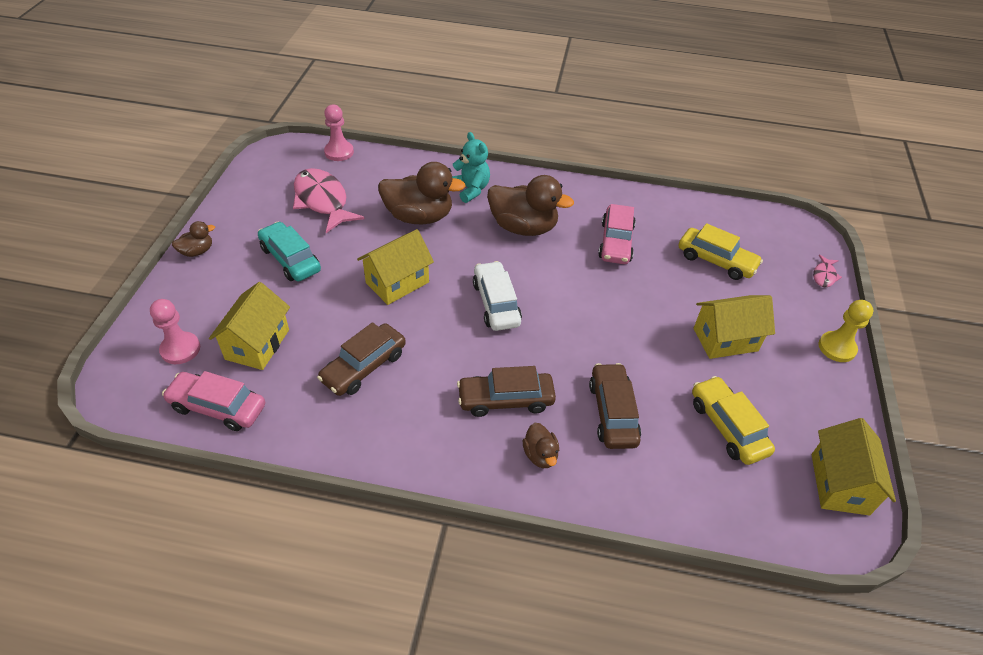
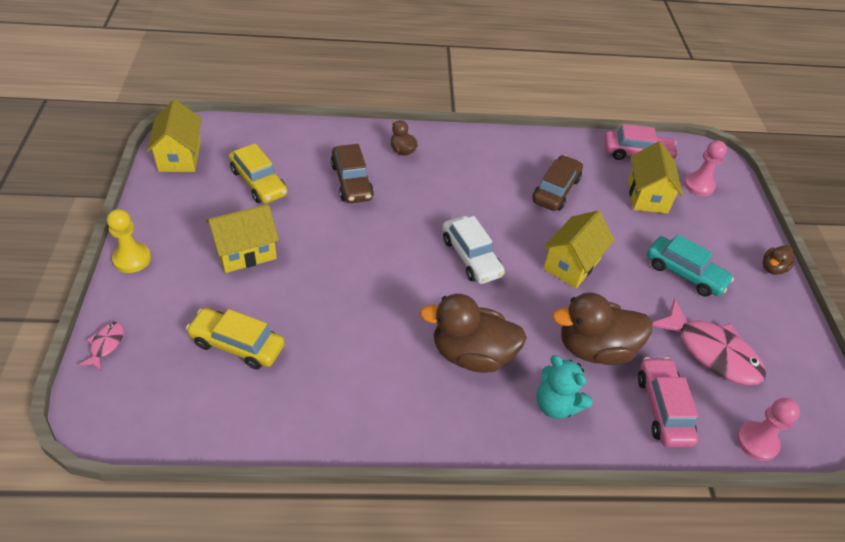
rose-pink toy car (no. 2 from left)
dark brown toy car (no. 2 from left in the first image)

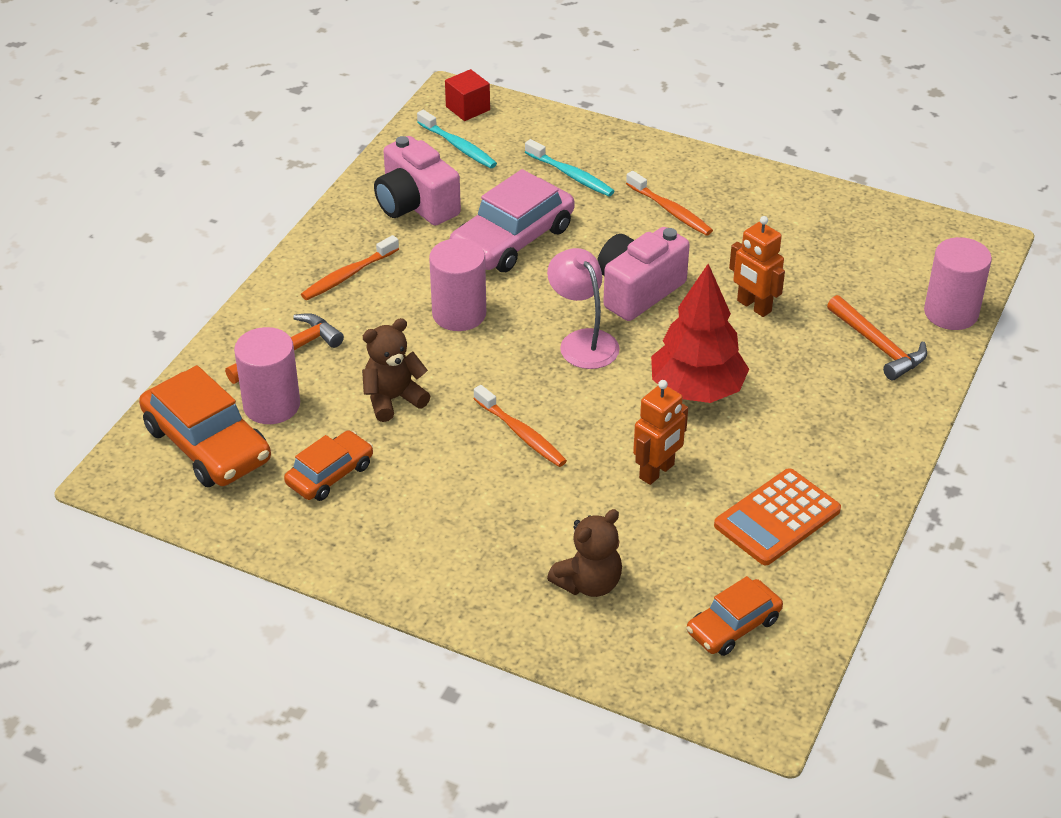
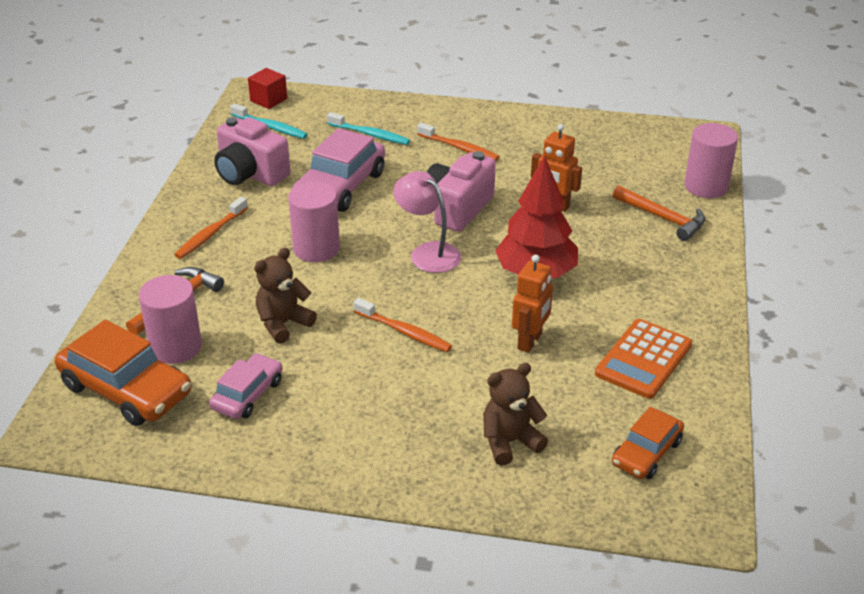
rose-pink toy car (no. 1 from left)
dark brown teddy bear (no. 2 from left)

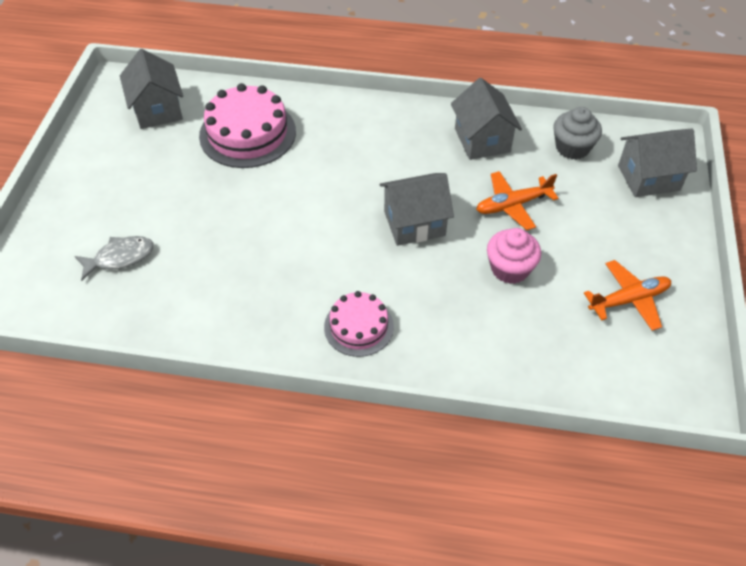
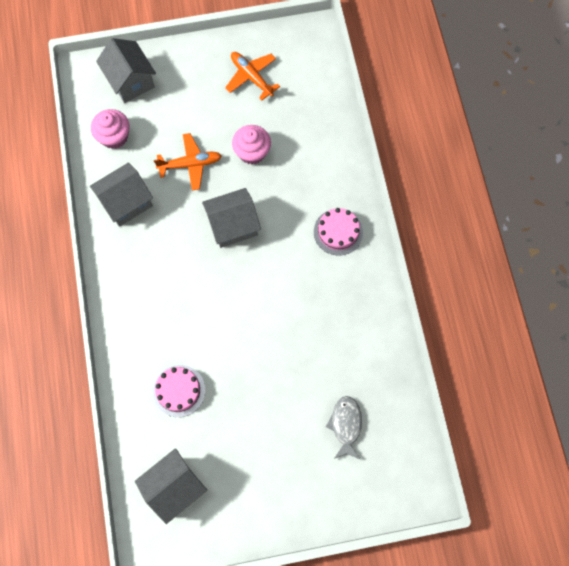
rose-pink fairy cake (no. 1 from left)
rose-pink layer cake (no. 1 from left)
bright orange aeroplane (no. 1 from left)
grey cottage (no. 4 from left)
grey fish

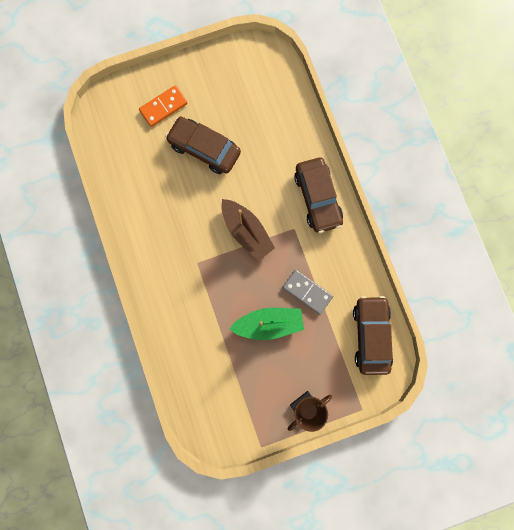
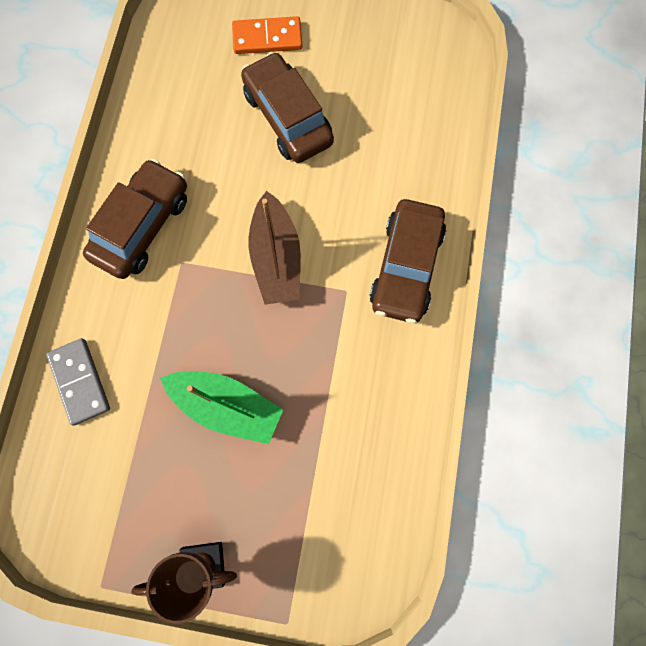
grey domino
dark brown toy car (no. 1 from left)

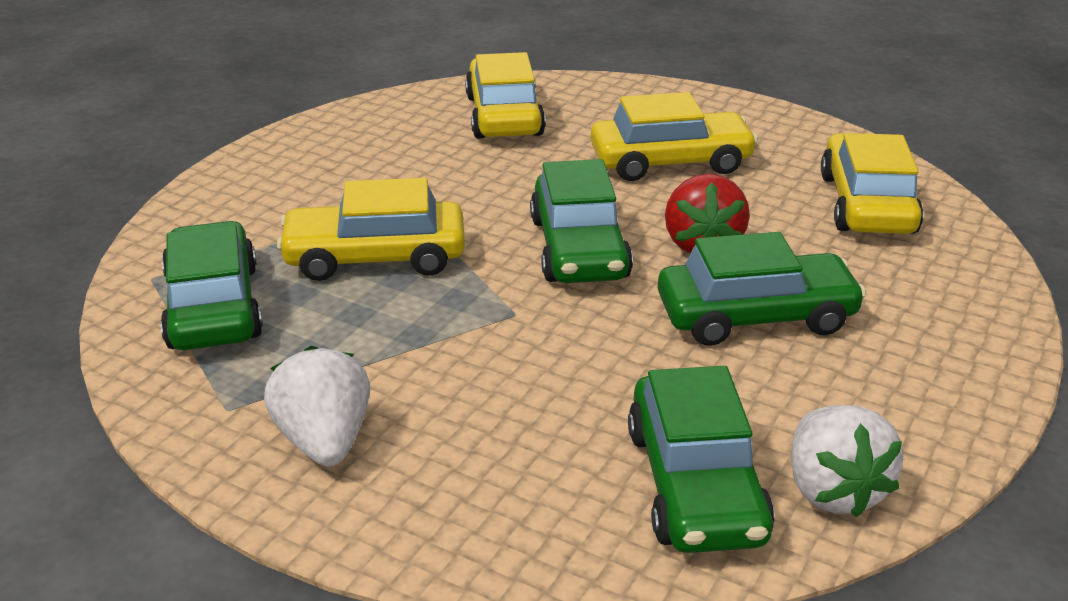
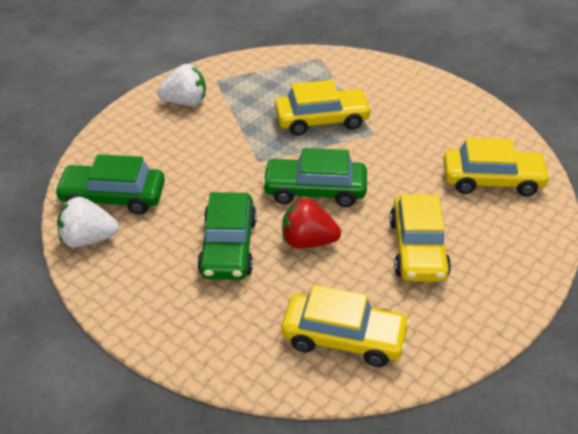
bright yellow toy car (no. 1 from left)
emerald toy car (no. 1 from left in the first image)

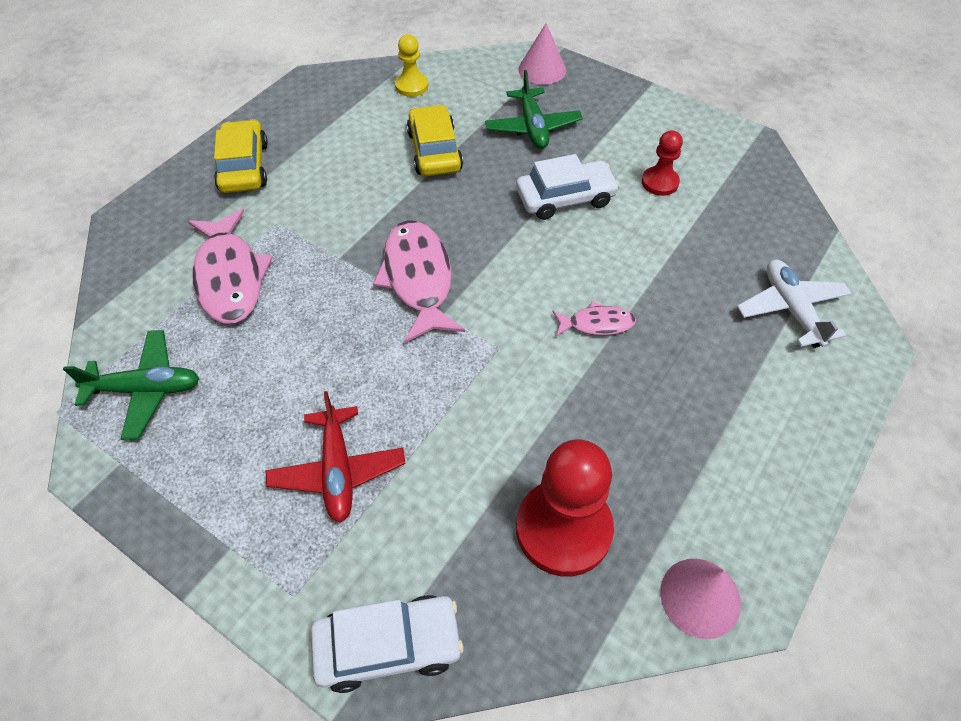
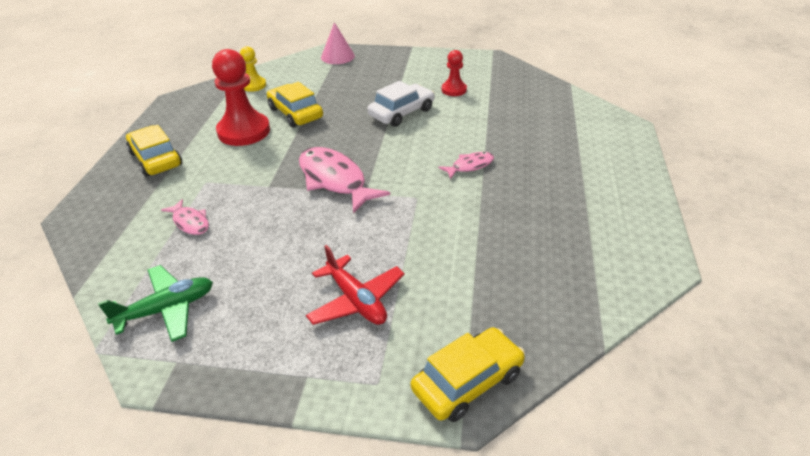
rose-pink fish (no. 1 from left)
red game pawn (no. 1 from left)
bright yellow toy car (no. 3 from left)
emerald aeroplane (no. 2 from left in the first image)
rose-pink solid cone (no. 2 from left in the first image)
pure white aeroplane

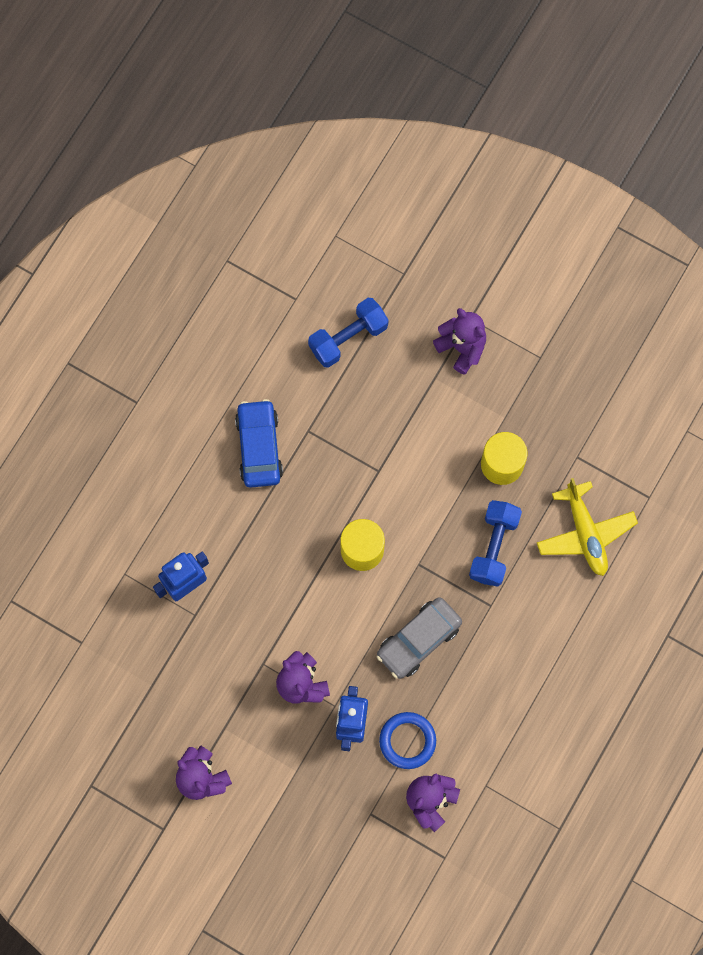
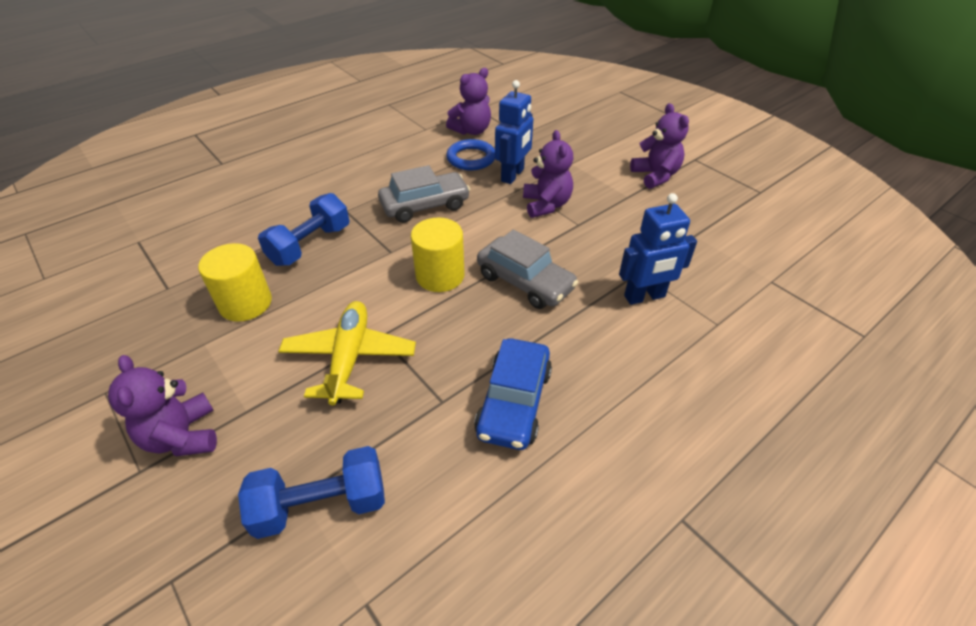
bright yellow aeroplane
grey toy car (no. 2 from left)

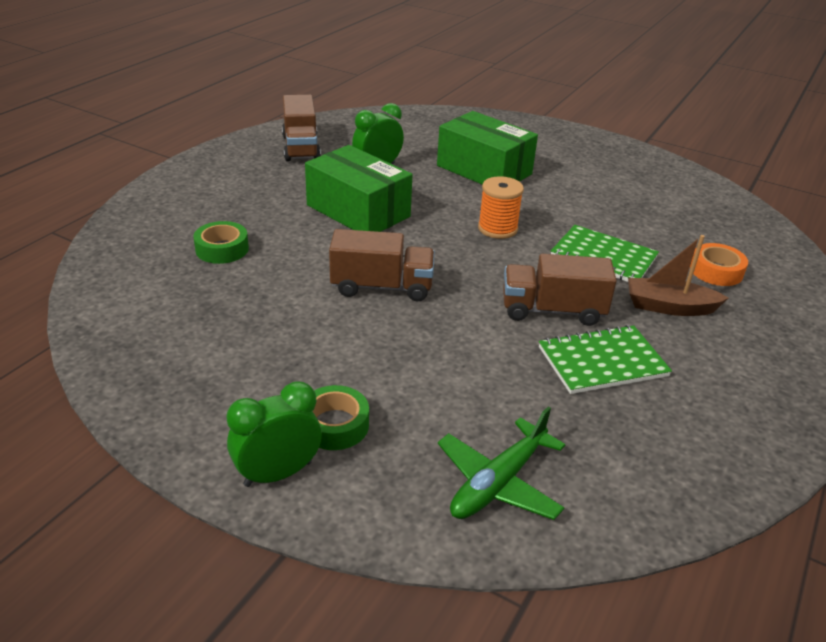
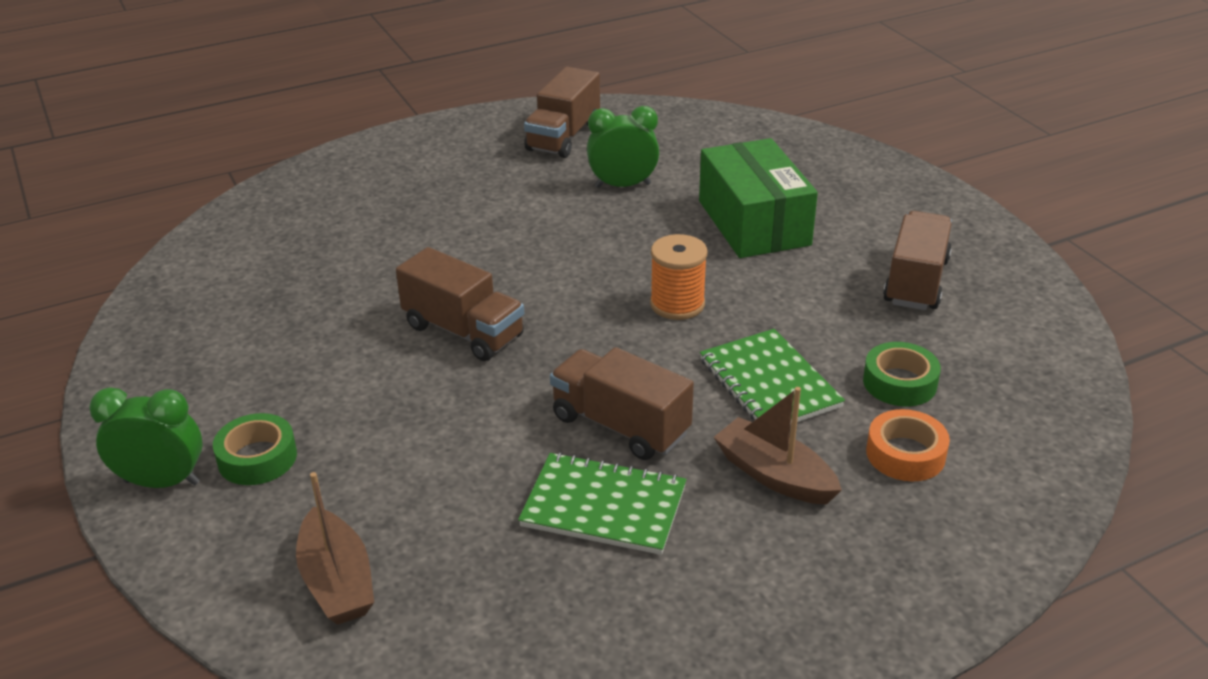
dark brown toy boat (no. 1 from left)
emerald roll of tape (no. 2 from left)
dark brown toy truck (no. 4 from left)
emerald package (no. 1 from left in the first image)

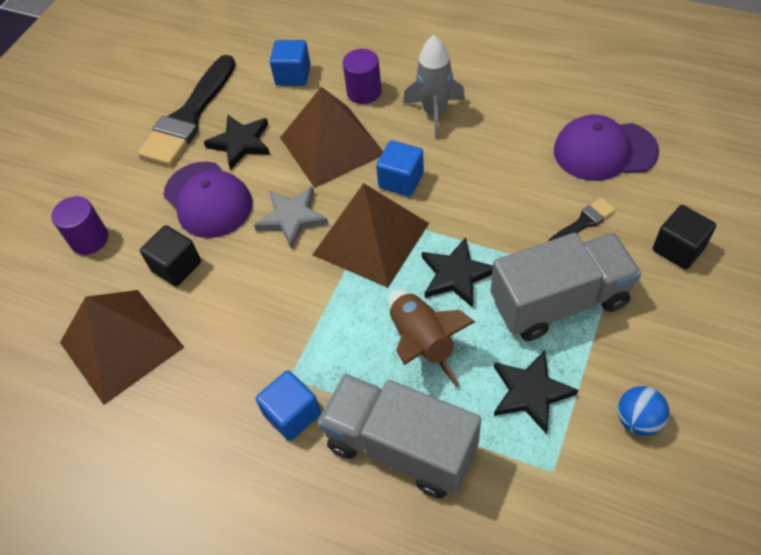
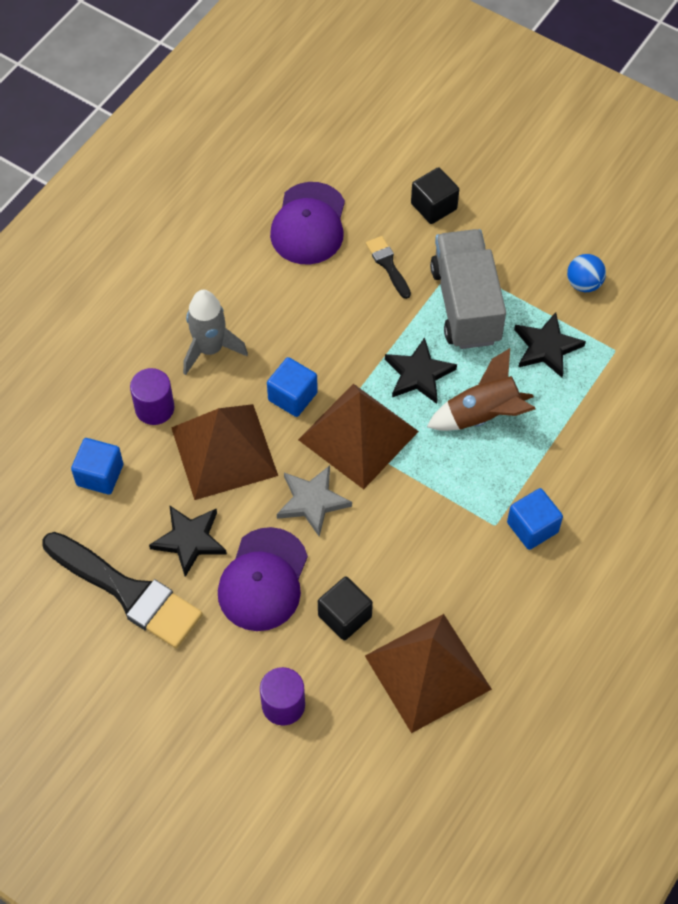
purple cap (no. 1 from left)
grey toy truck (no. 1 from left in the first image)

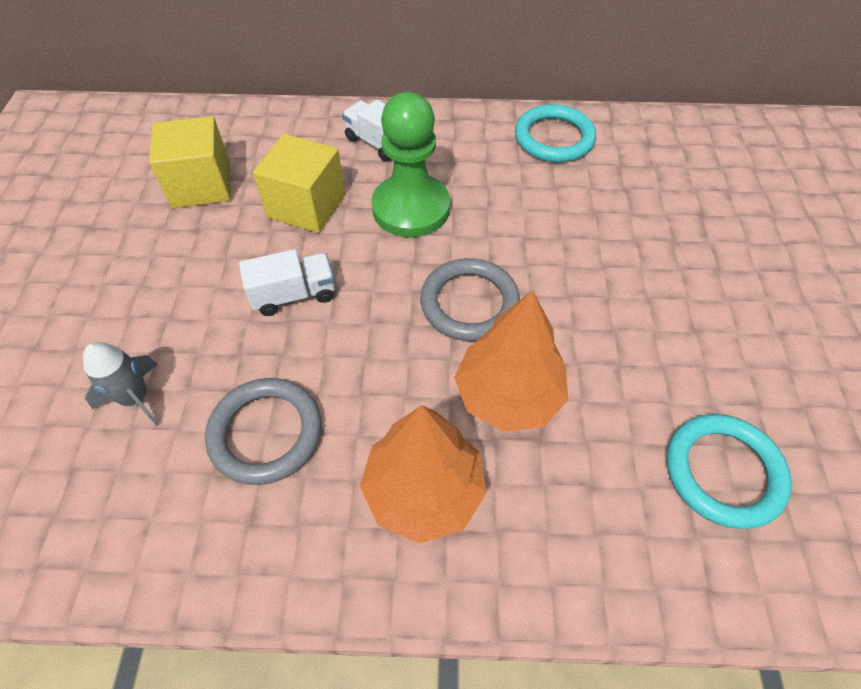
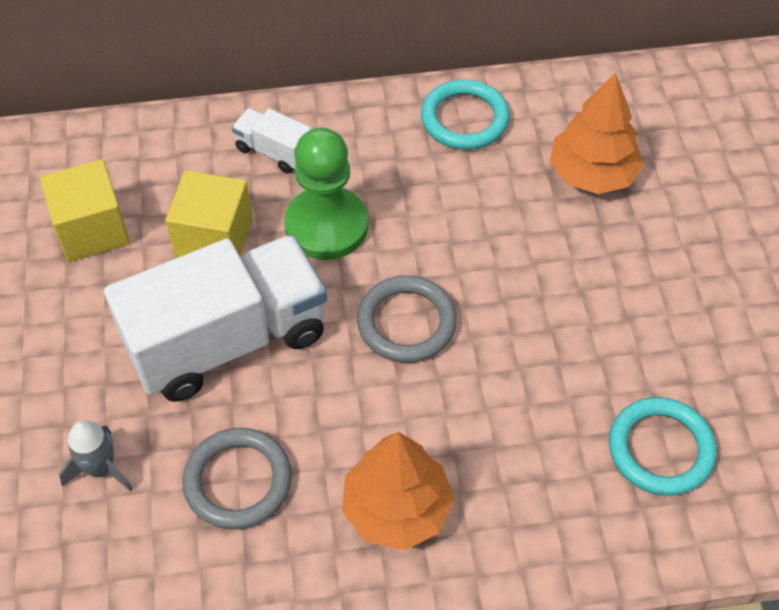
pure white toy truck (no. 1 from left)
bright orange tree (no. 2 from left)

